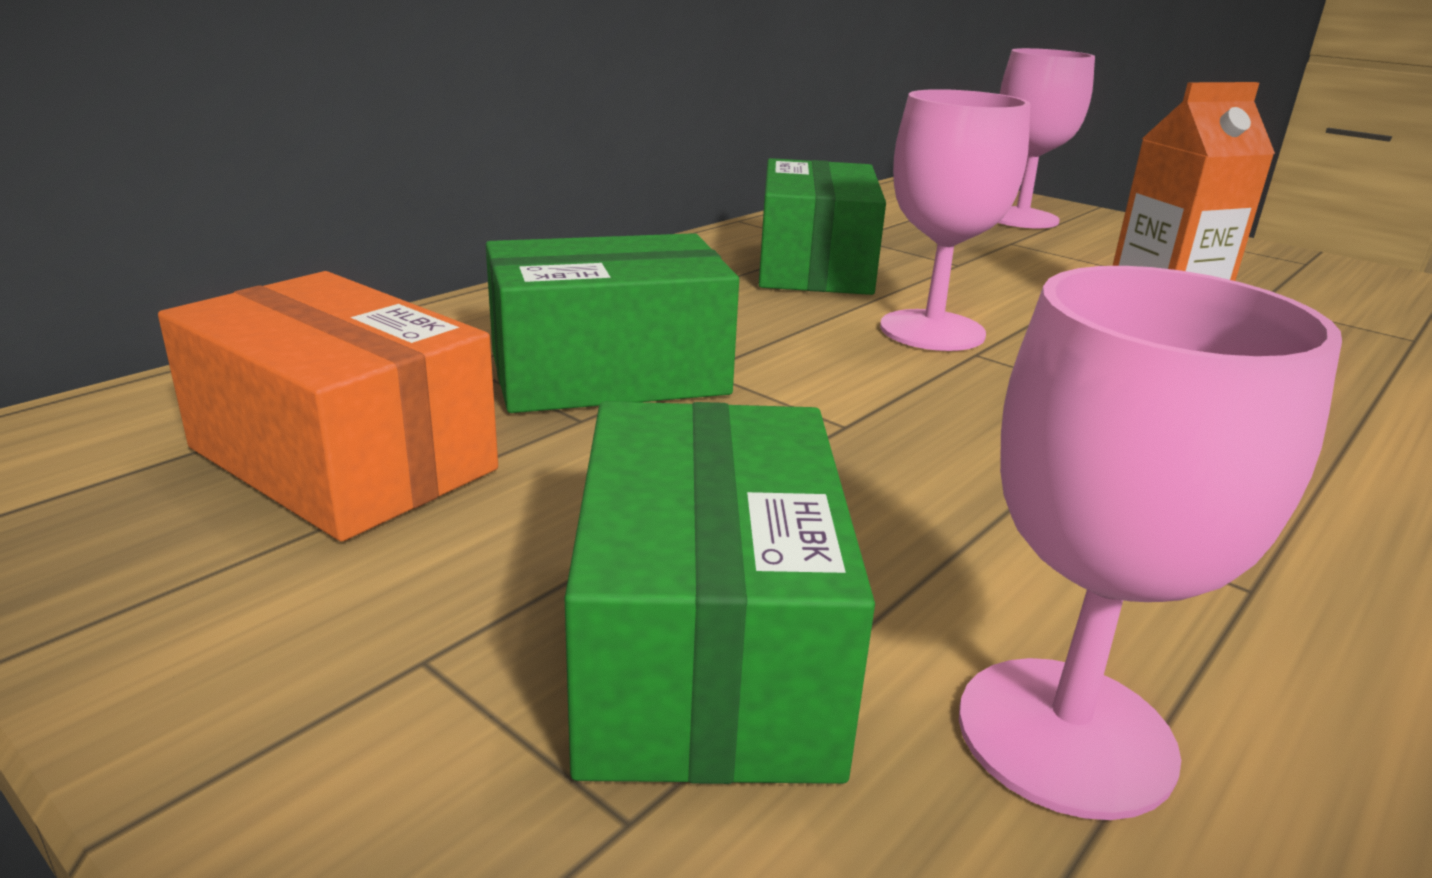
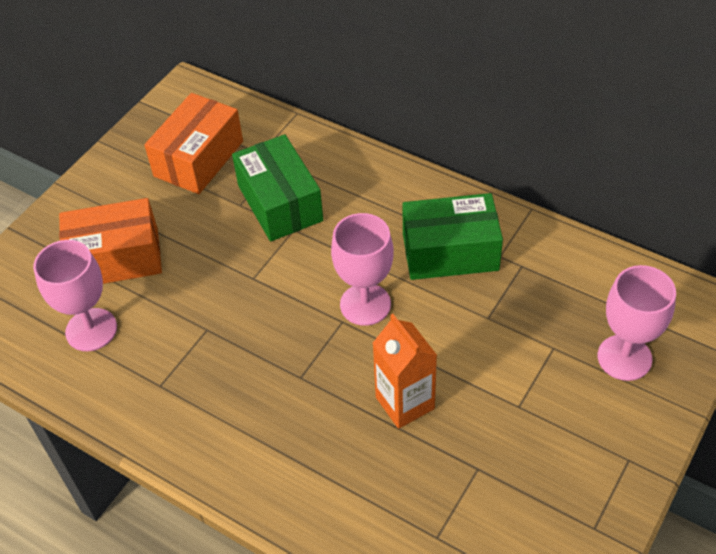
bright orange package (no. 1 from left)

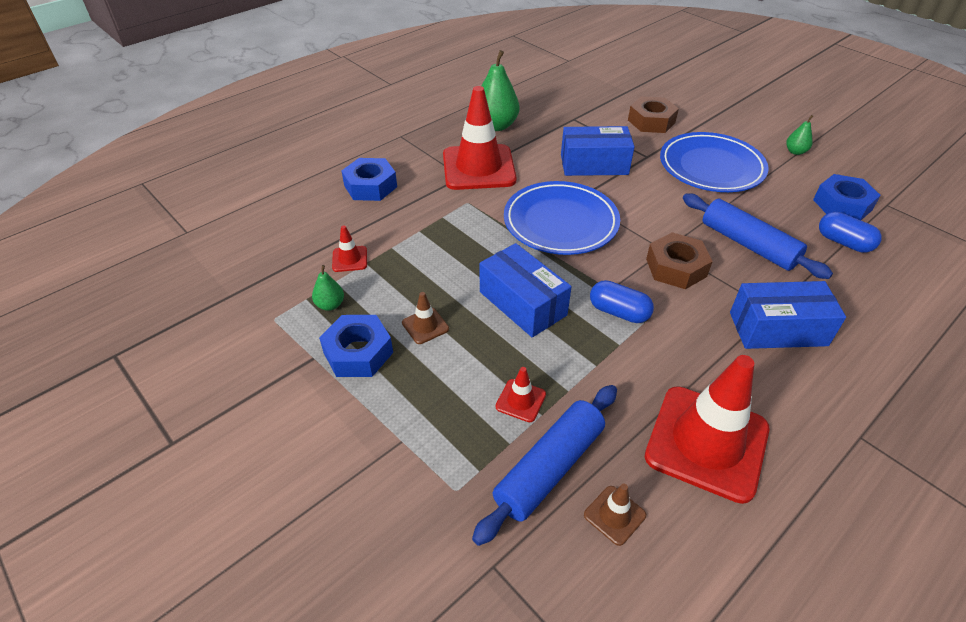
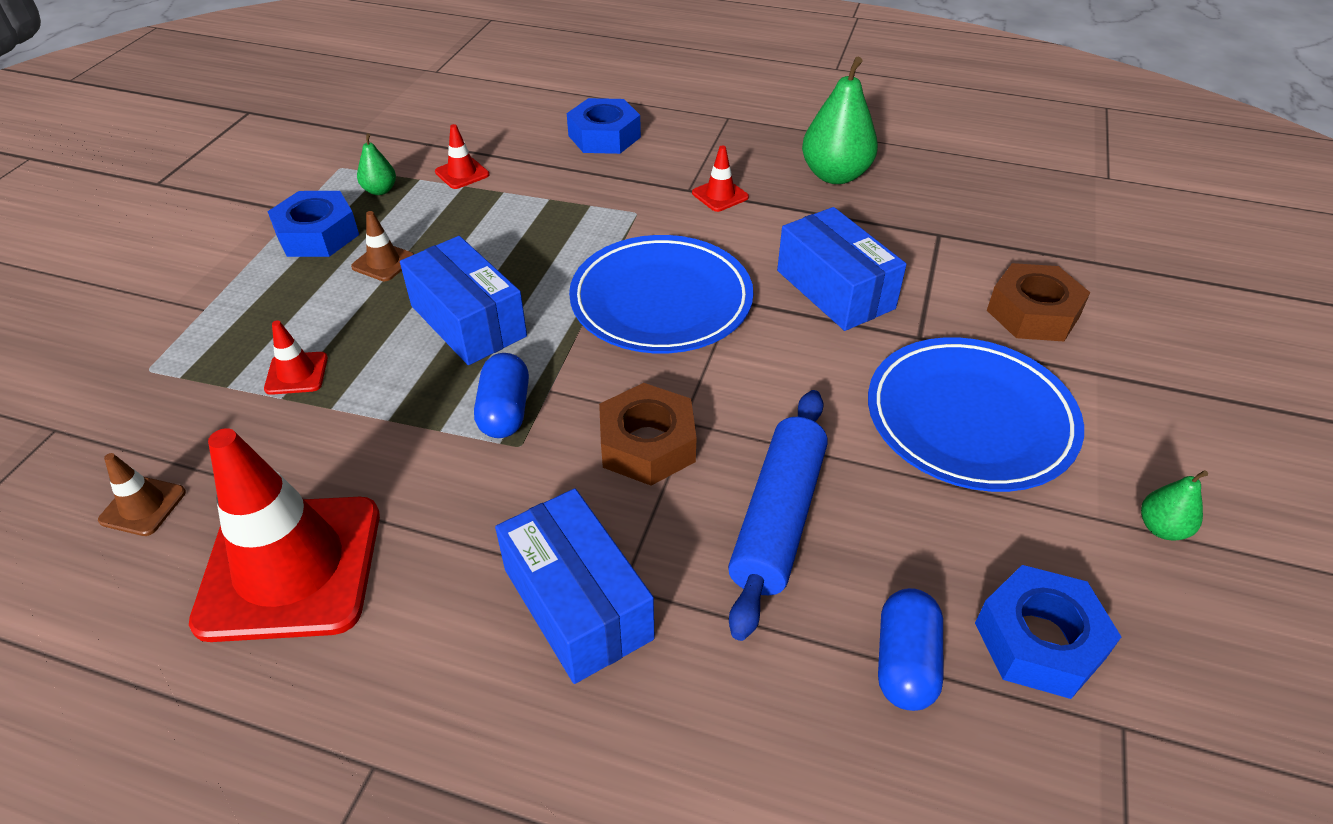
royal blue package (no. 1 from left)
red traffic cone (no. 4 from left)
royal blue rolling pin (no. 1 from left in the first image)

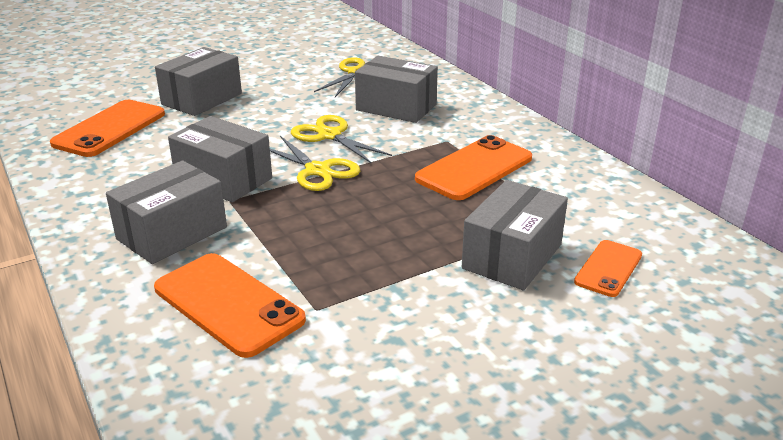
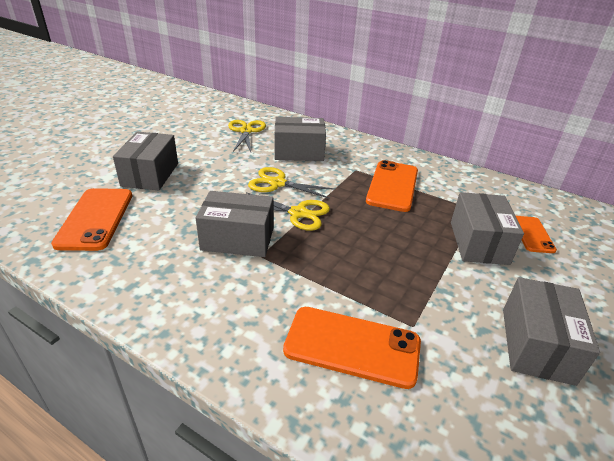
grey package (no. 5 from left)

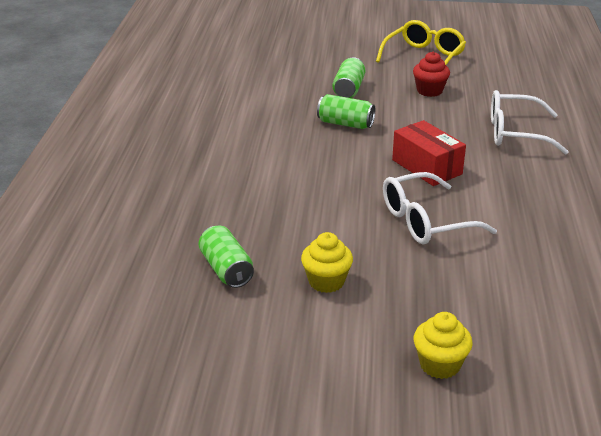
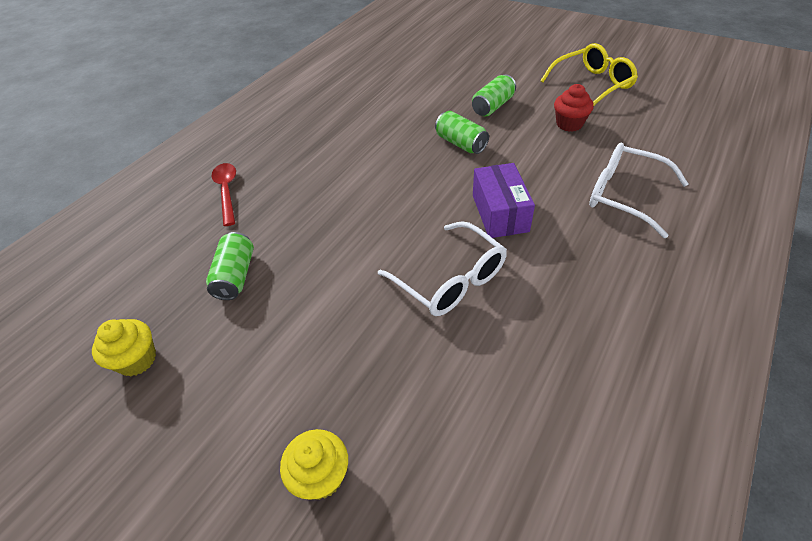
bright yellow fairy cake (no. 1 from left)
red spoon
pure white glasses (no. 1 from left)
purple package

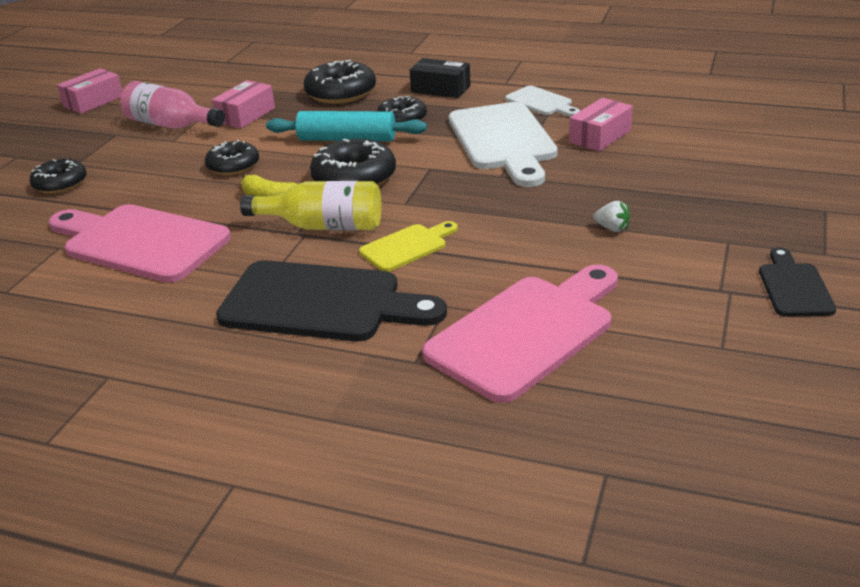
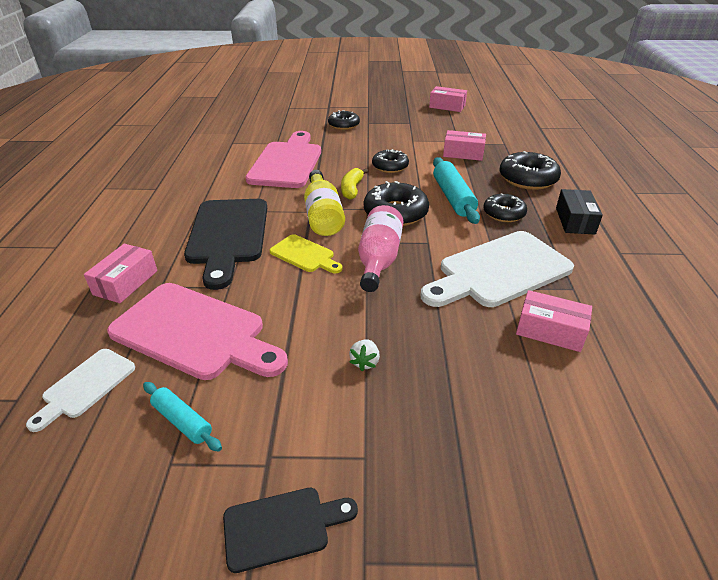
pure white bread board (no. 1 from left)
rose-pink package (no. 1 from left)
turquoise rolling pin (no. 1 from left)
rose-pink bottle

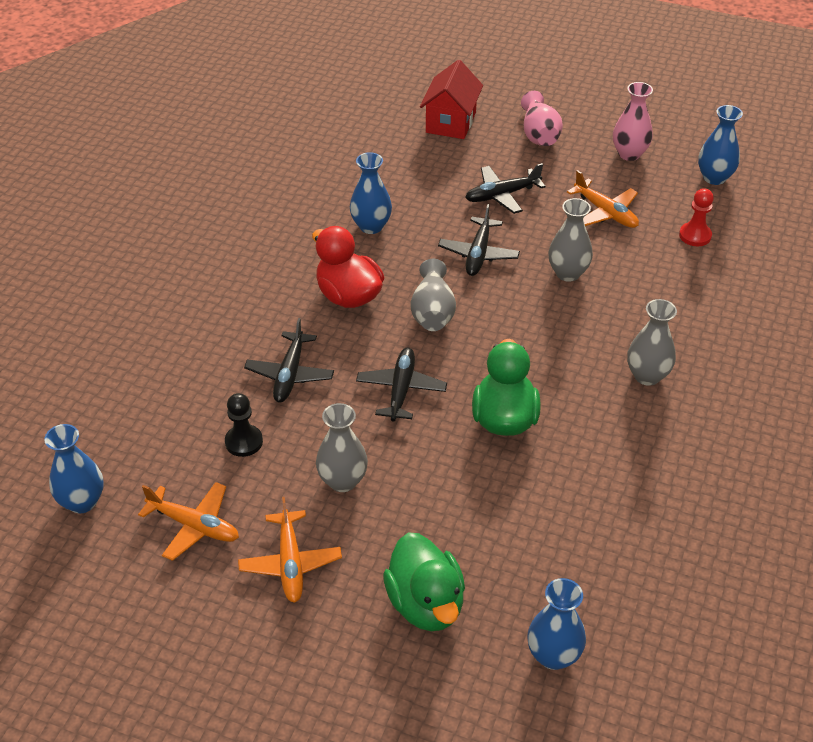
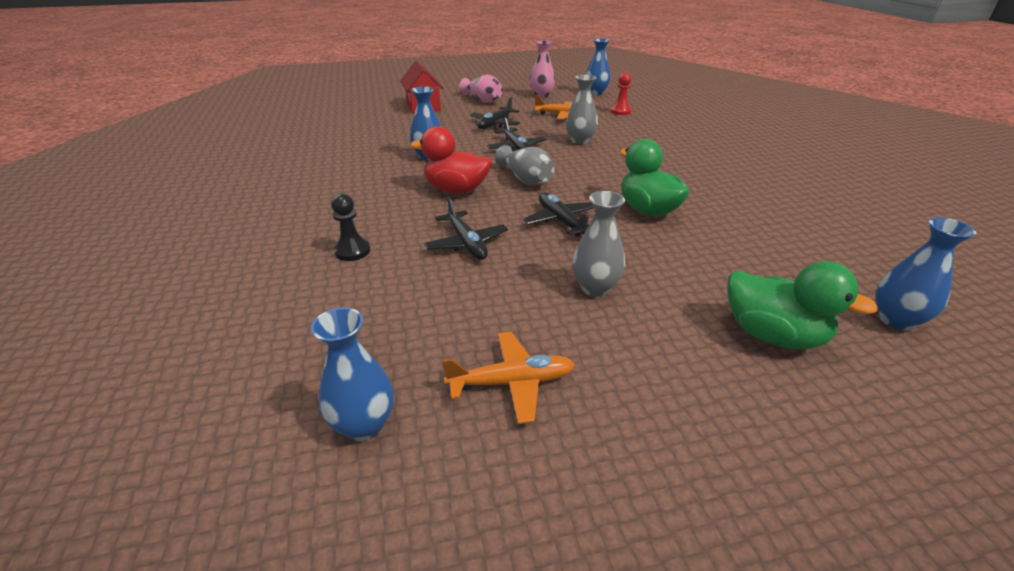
jet-black game pawn
bright orange aeroplane (no. 2 from left in the first image)
grey tall vase (no. 4 from left in the first image)

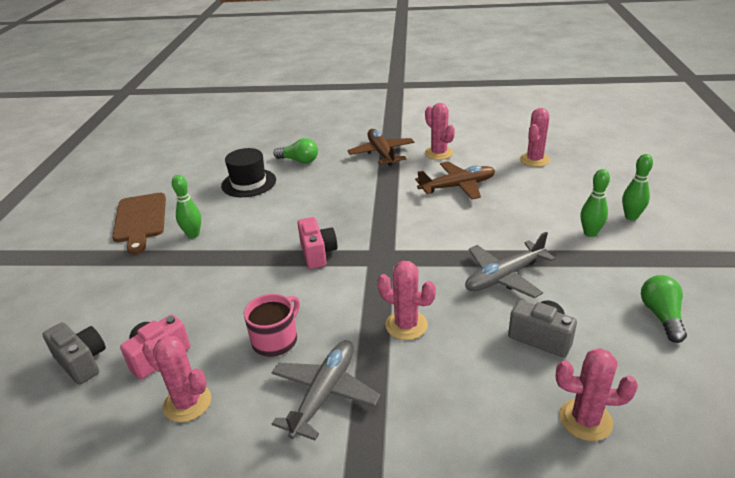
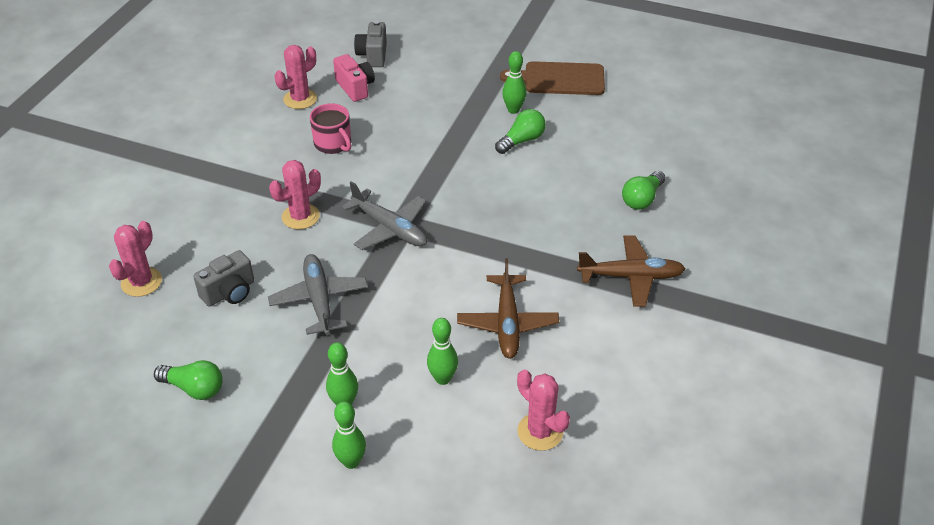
grey aeroplane (no. 2 from left)
grey compact camera (no. 2 from left)
emerald bowling pin (no. 3 from left)
emerald lightbulb (no. 2 from left)
jet-black top hat
rose-pink compact camera (no. 2 from left in the first image)
rose-pink saguaro cactus (no. 3 from left in the first image)

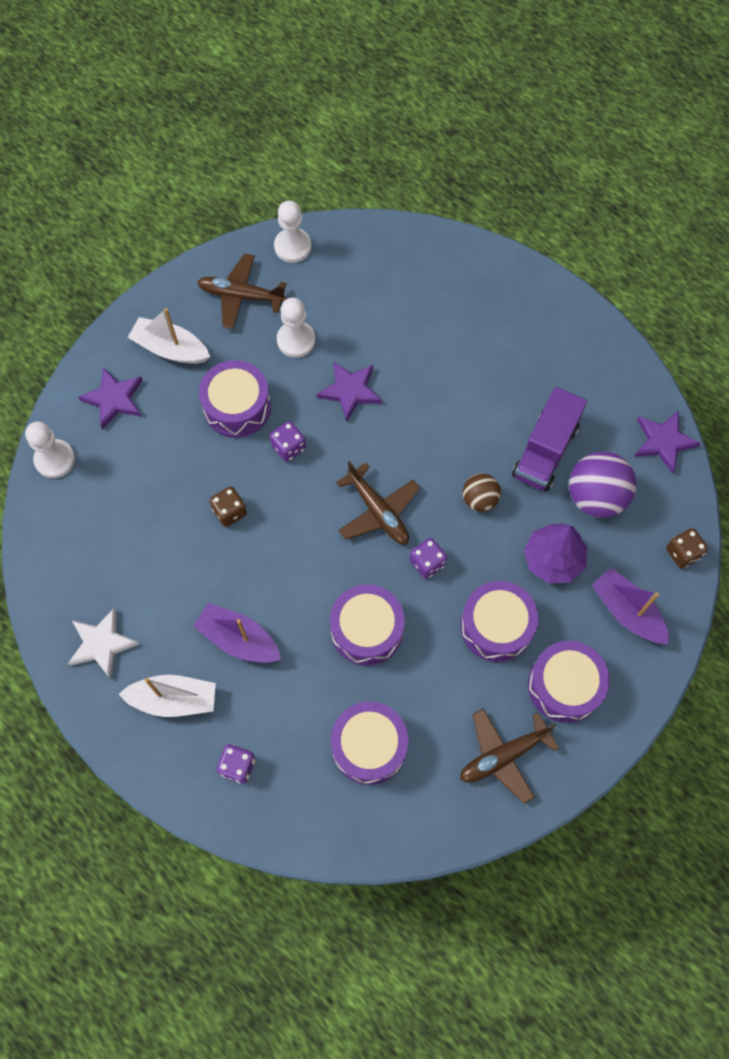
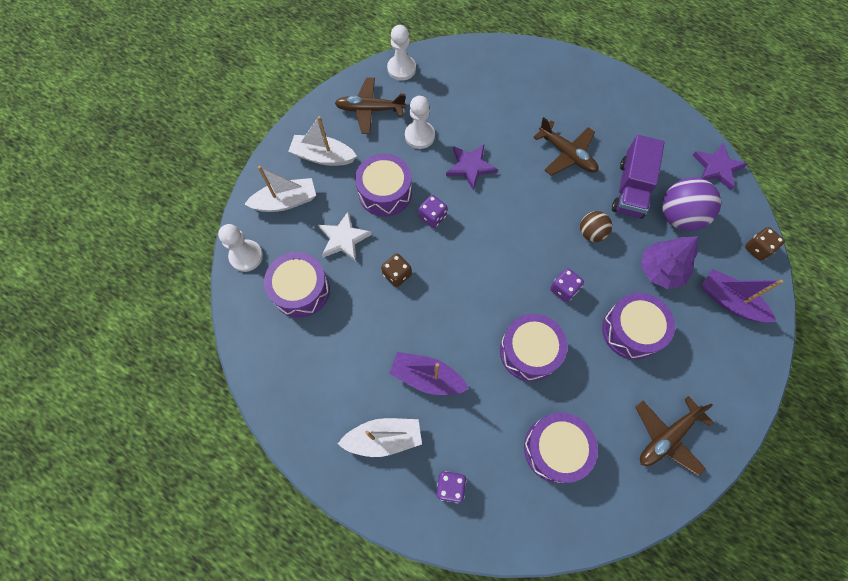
pure white toy boat (no. 1 from left)
purple drum (no. 1 from left)
pure white star shape
dark brown aeroplane (no. 2 from left)

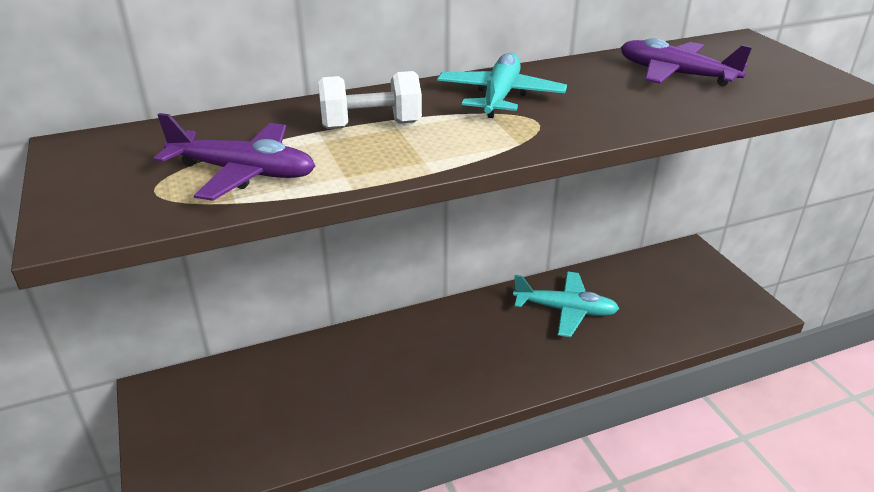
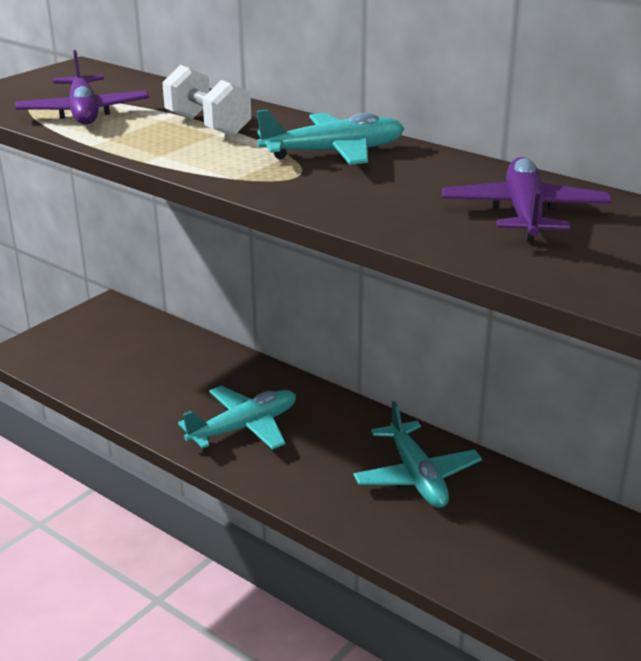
turquoise aeroplane (no. 1 from left)

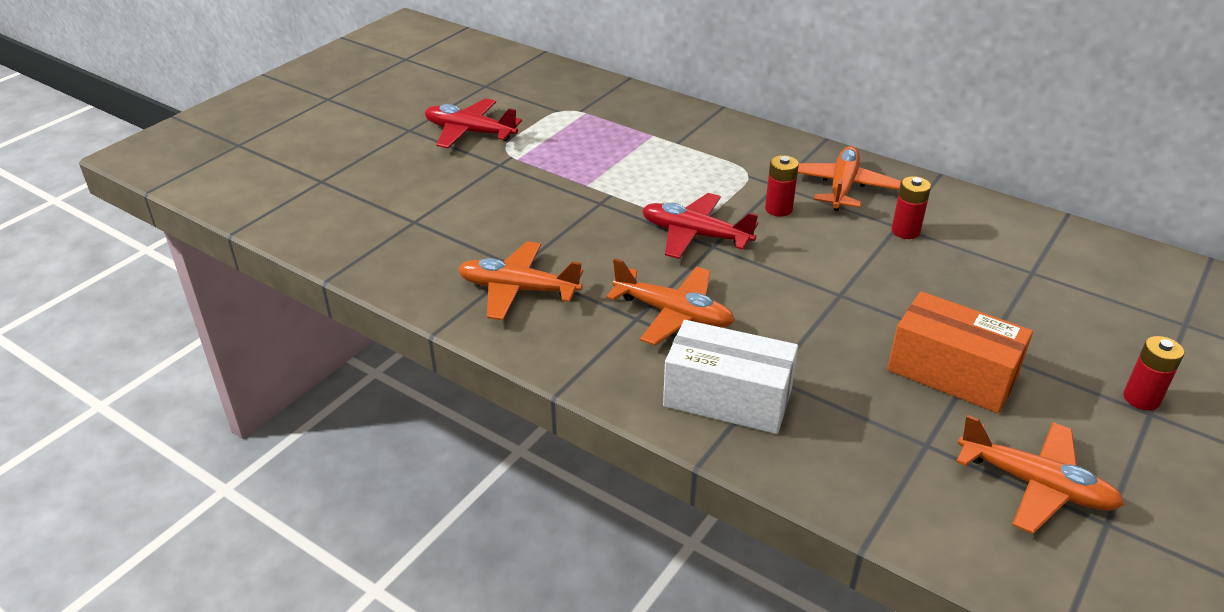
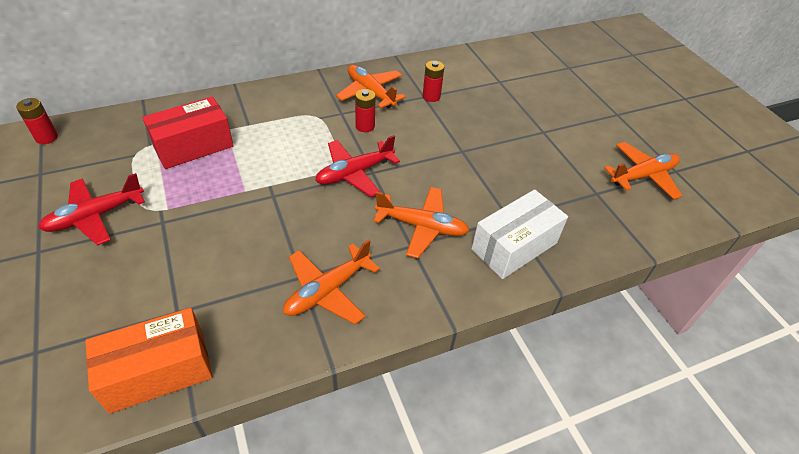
red AA battery (no. 1 from left)
bright orange package
red package
bright orange aeroplane (no. 3 from left)

